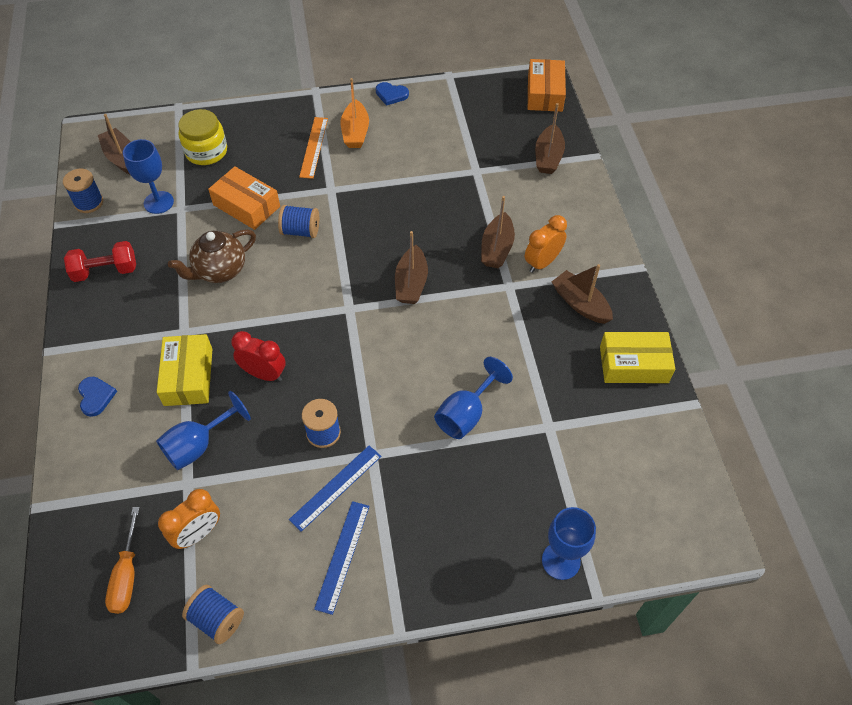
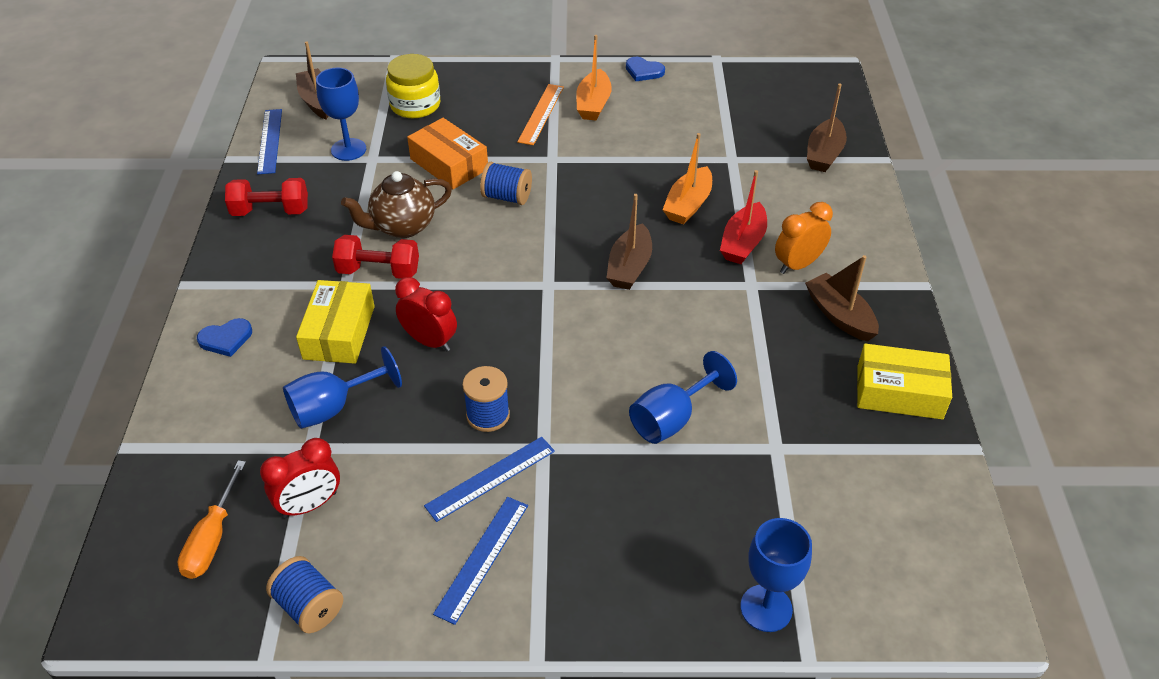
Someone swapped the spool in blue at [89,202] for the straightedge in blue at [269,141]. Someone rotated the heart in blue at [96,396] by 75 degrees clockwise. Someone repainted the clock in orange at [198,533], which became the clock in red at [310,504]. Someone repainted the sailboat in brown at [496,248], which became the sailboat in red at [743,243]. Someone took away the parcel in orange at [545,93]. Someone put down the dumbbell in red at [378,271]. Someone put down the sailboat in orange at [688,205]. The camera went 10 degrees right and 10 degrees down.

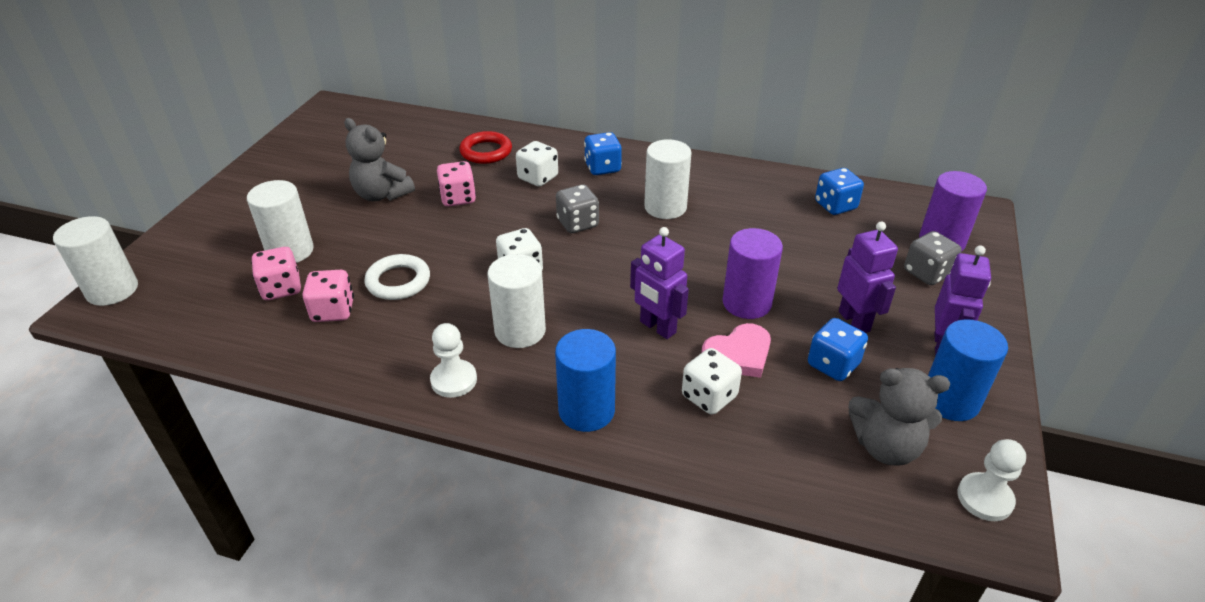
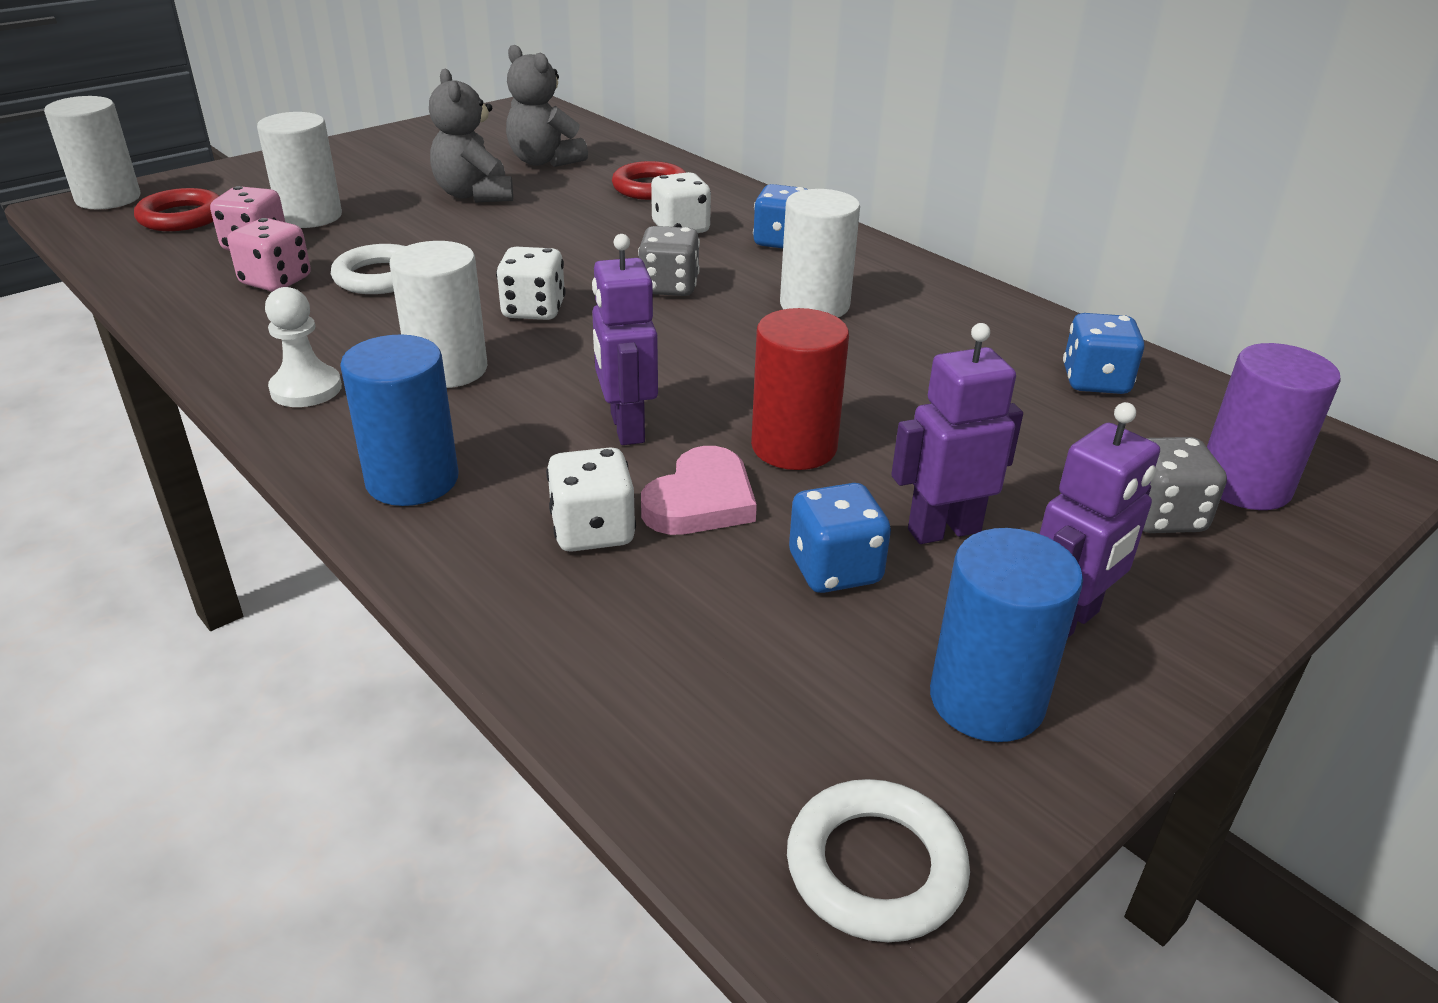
Someone took away the die in pink at [458,198]. Someone rotated the heart in pink at [738,354] by 60 degrees counterclockwise. Someone repainted the solid cylinder in purple at [746,303], which became the solid cylinder in red at [794,447]. Someone rotated the toy robot in purple at [854,321] by 120 degrees counterclockwise. Someone carried the teddy in ash-grey from [885,447] to [544,161]. Someone swapped the pawn in pure white at [984,498] for the torus in pure white at [875,867]. Someone put down the torus in red at [182,217]. The camera went 30 degrees right and 5 degrees down.

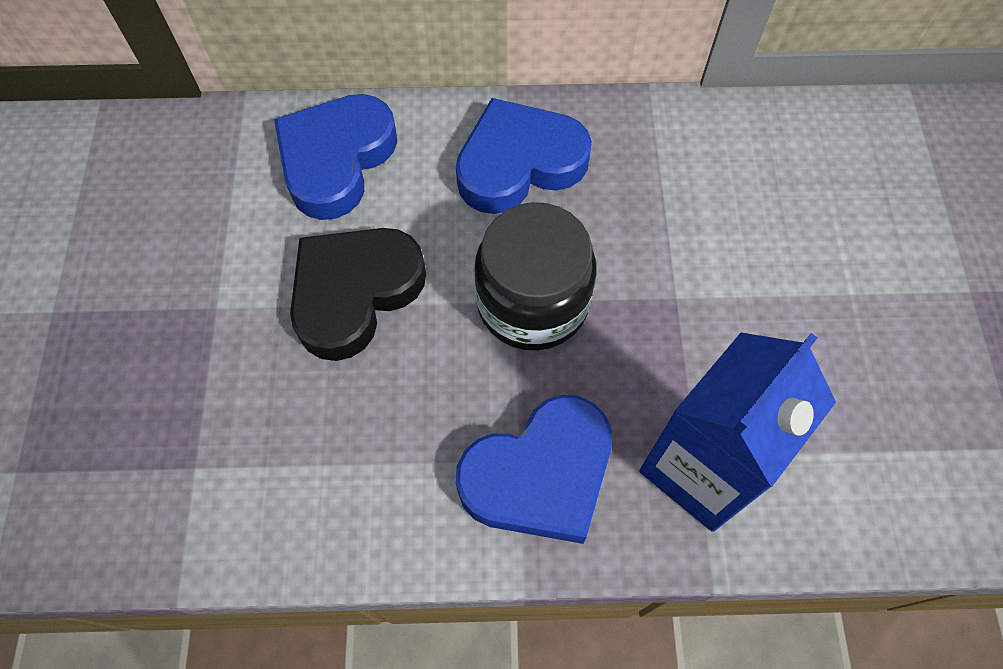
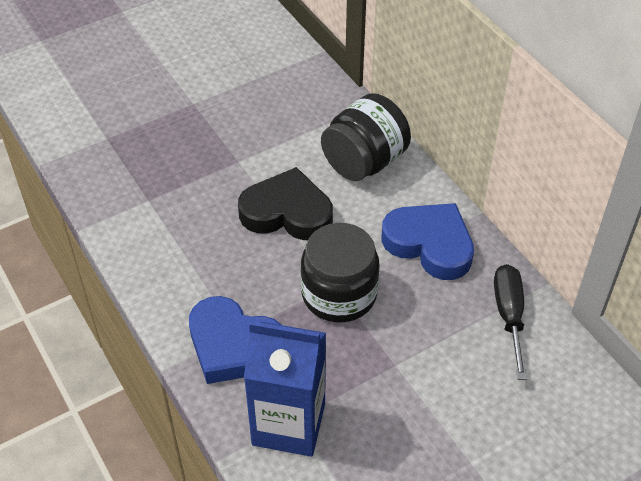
Someone swapped the heart in blue at [336,160] for the jam jar in black at [364,162]. Someone put down the screwdriver in black at [509,316]. The camera went 60 degrees right and 15 degrees down.

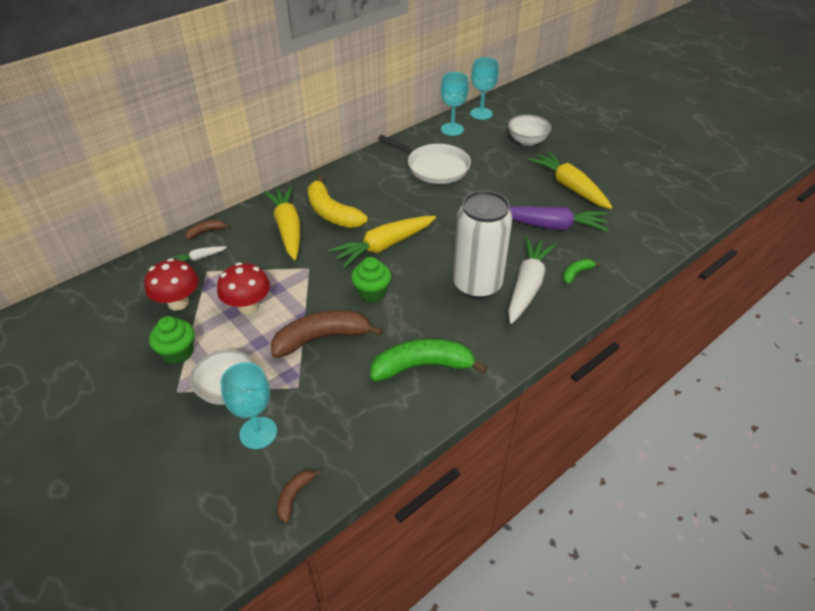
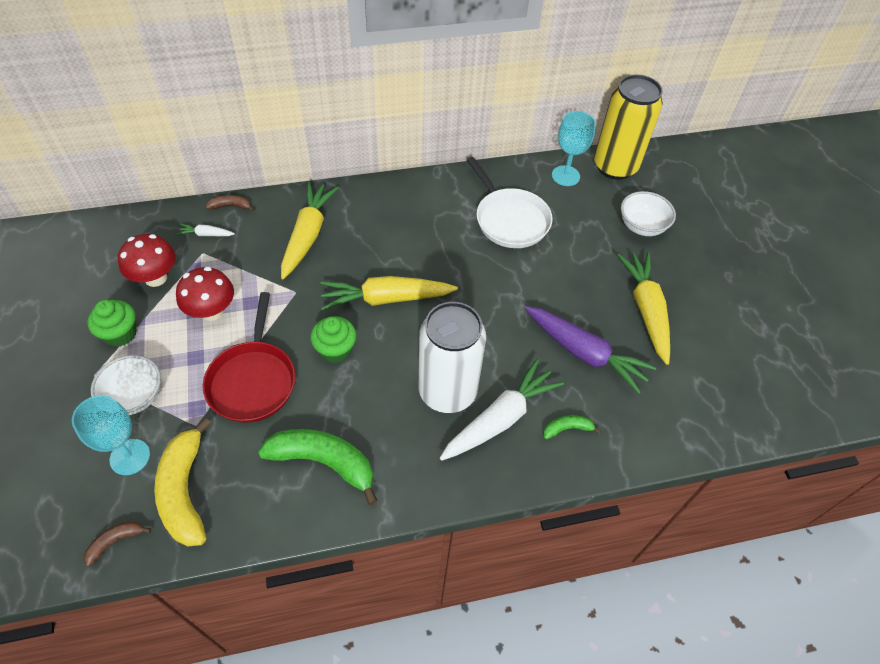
Someone swapped the toy banana in brown at [322,338] for the frying pan in red at [253,381]. Someone carried the toy banana in yellow from [332,213] to [185,491]. Someone swapped the goblet in turquoise at [481,113] for the tin in yellow at [615,166]. The camera went 25 degrees right and 10 degrees up.

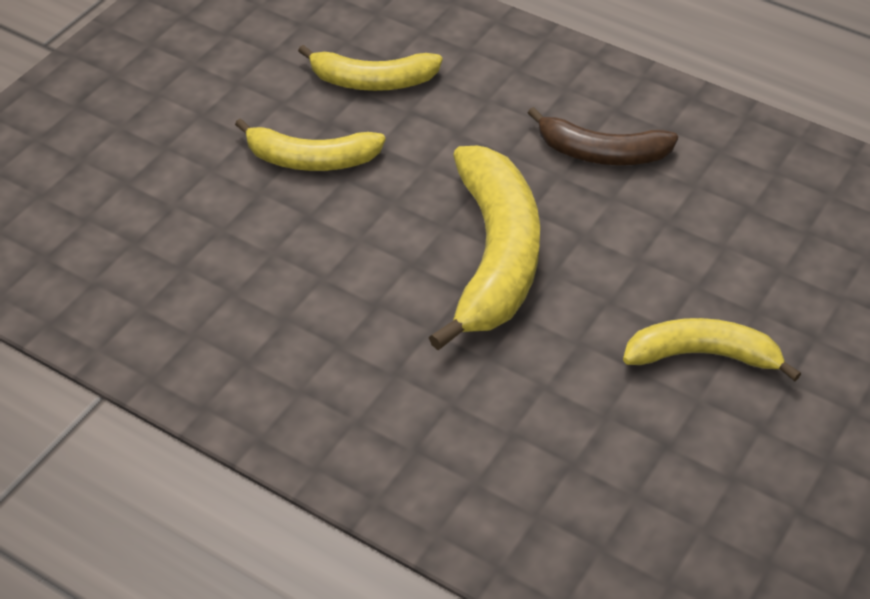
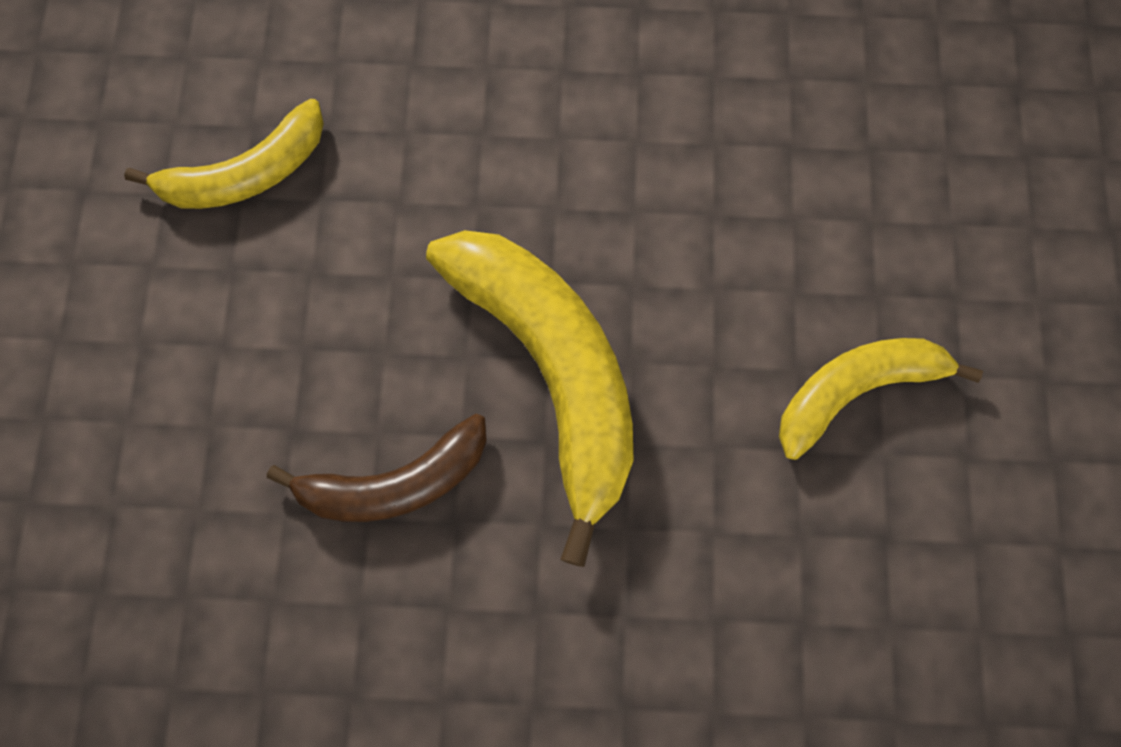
Someone took away the toy banana in yellow at [310,159]. Someone carried the toy banana in brown from [601,153] to [395,483]. The camera went 30 degrees left and 25 degrees up.

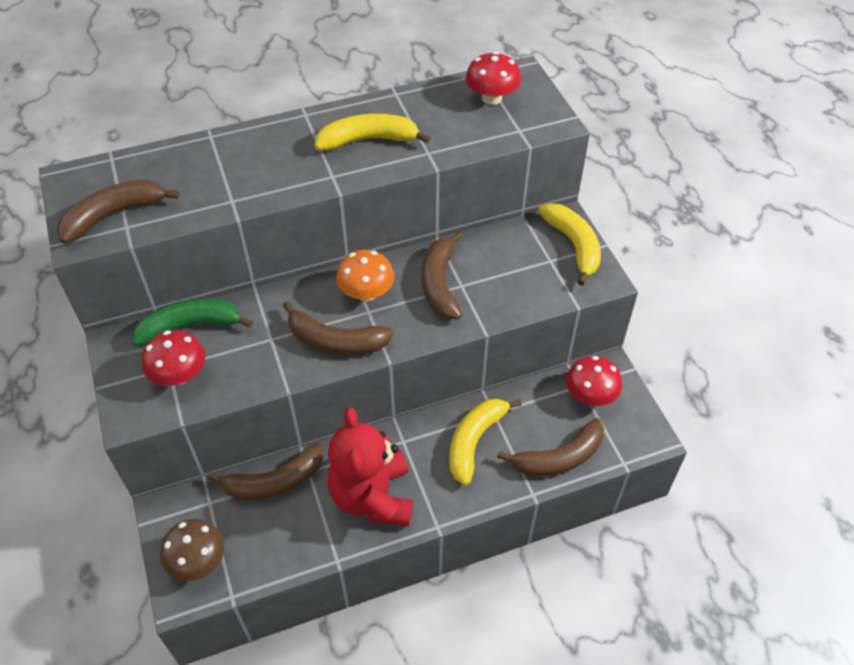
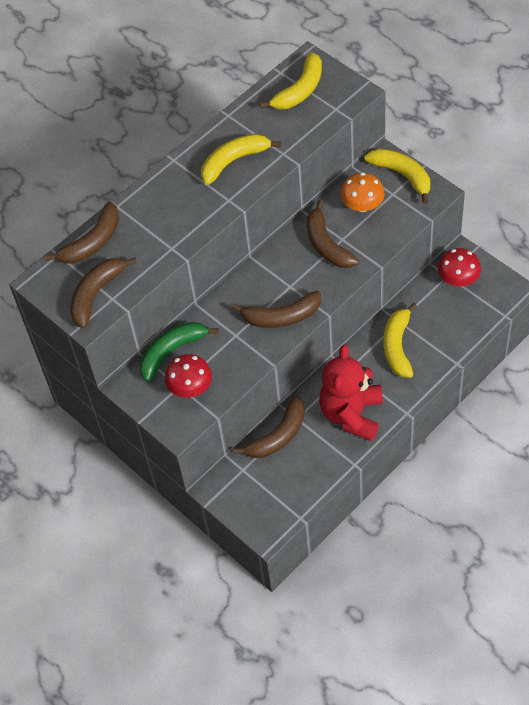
Someone took away the mushroom in brown at [198,561]. Someone rotated the teddy in red at [372,497] by 45 degrees clockwise. Someone carried the mushroom in orange from [366,293] to [362,205]. Someone swapped the mushroom in red at [491,98] for the toy banana in yellow at [300,90]. Someone carried the toy banana in brown from [559,458] to [92,242]. The camera went 20 degrees left and 5 degrees up.

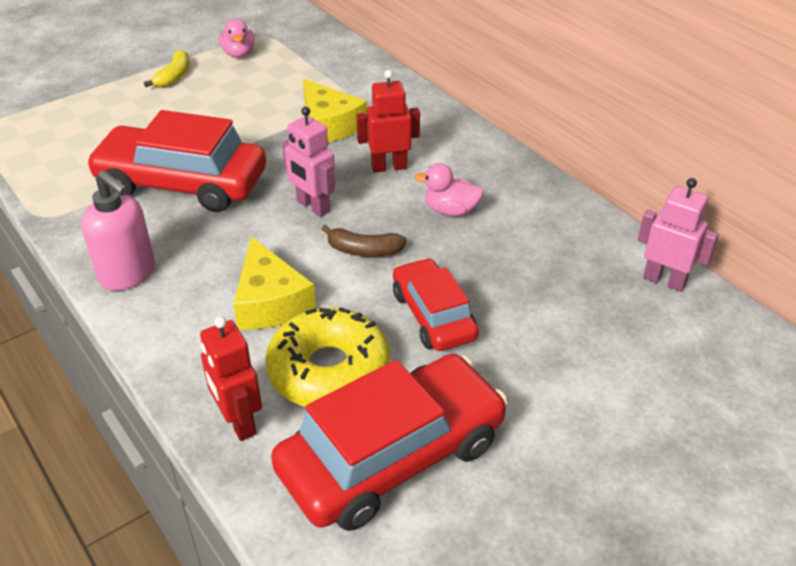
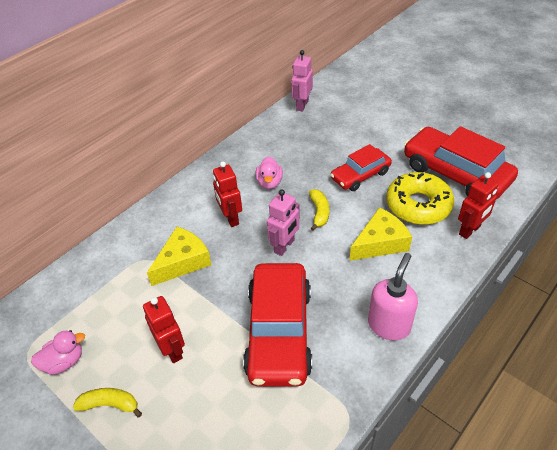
Someone repainted the toy banana in brown at [364,250], which became the toy banana in yellow at [319,212]. Someone put down the toy robot in red at [172,350]. The camera went 100 degrees left and 5 degrees up.

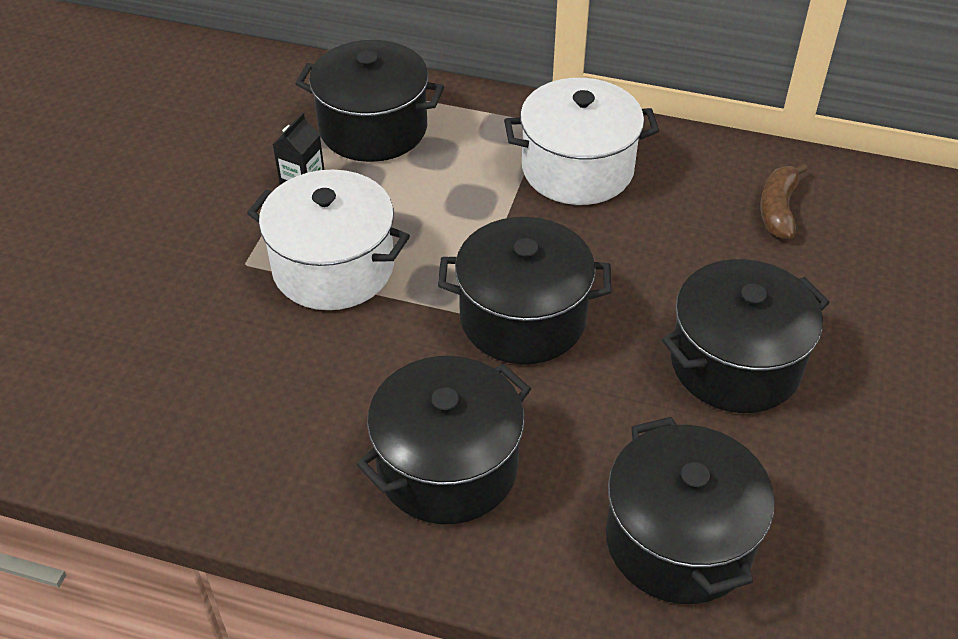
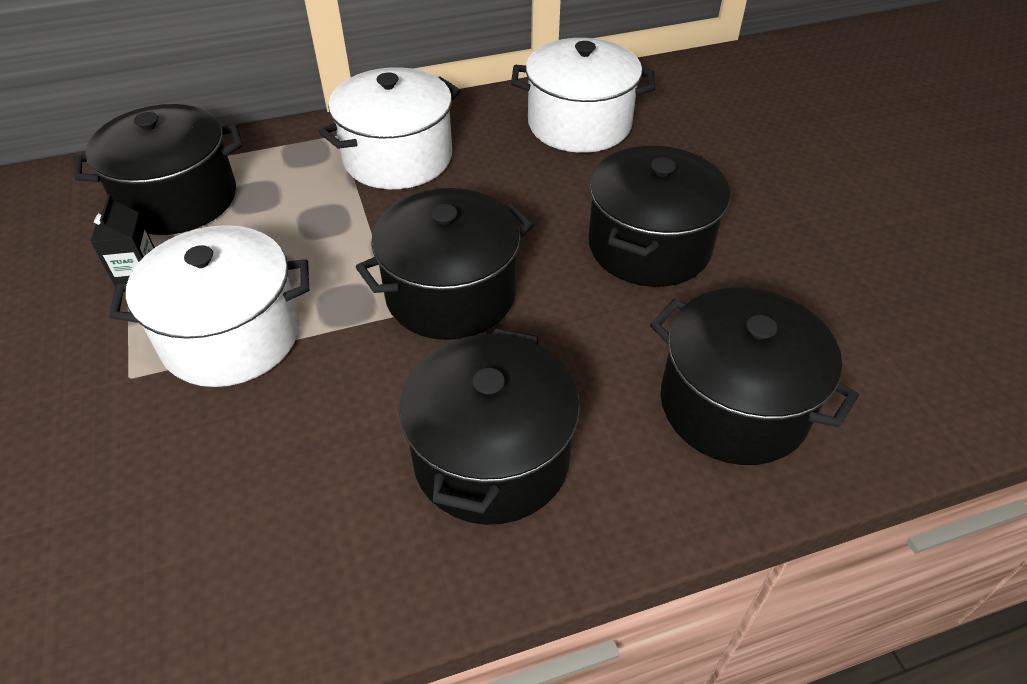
Someone swapped the toy banana in brown at [778,209] for the cooking pot in pure white at [579,124]. The camera went 35 degrees left and 0 degrees up.

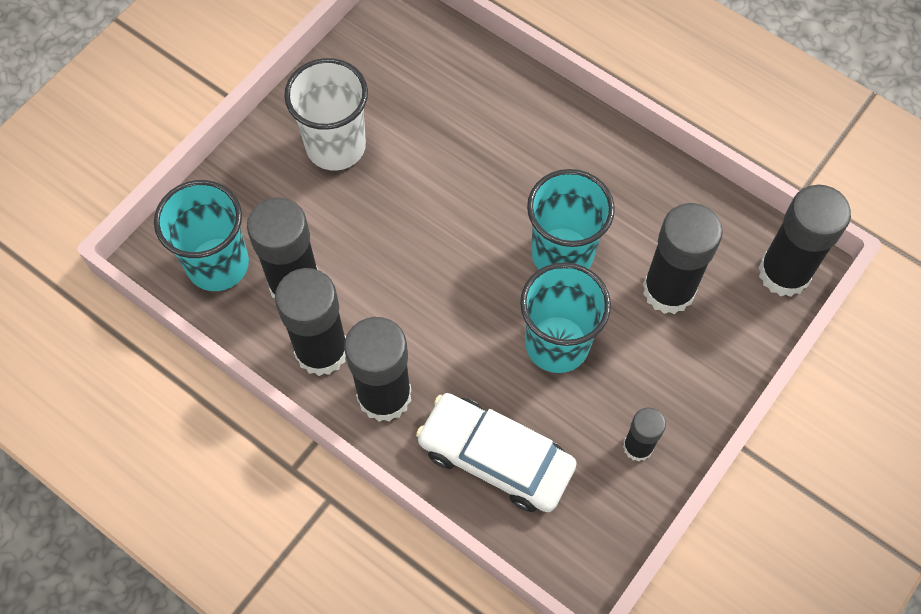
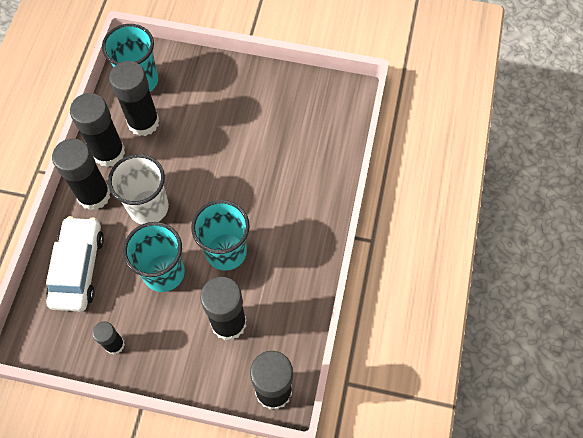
Someone carried the cup in pure white from [336,146] to [148,207]. The camera went 65 degrees right and 0 degrees up.

